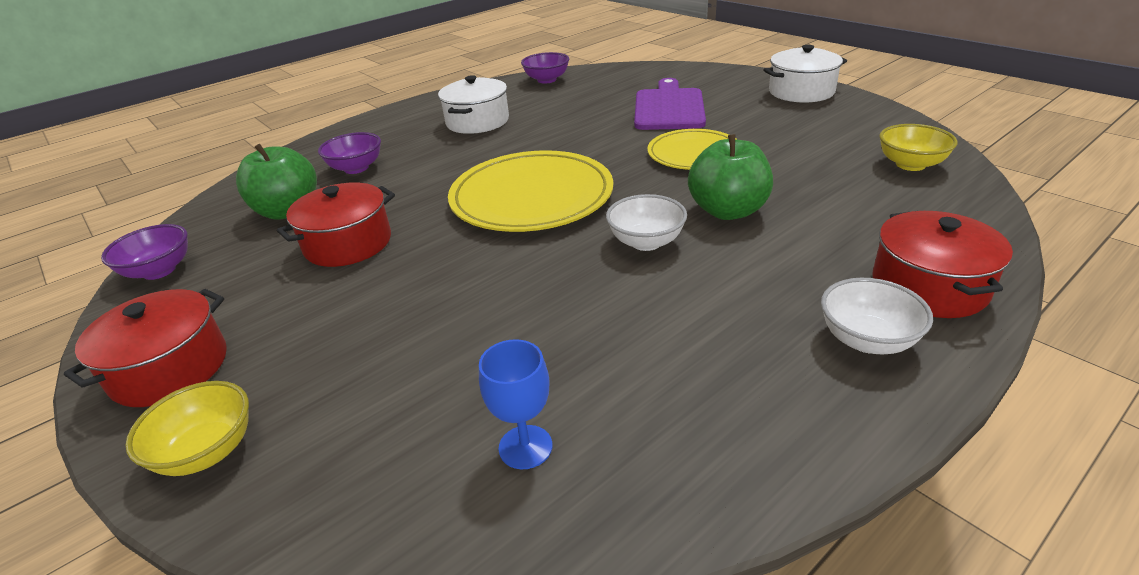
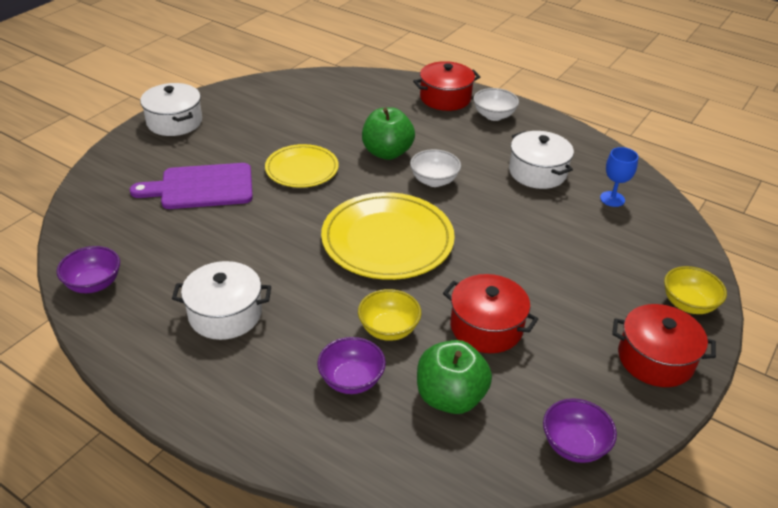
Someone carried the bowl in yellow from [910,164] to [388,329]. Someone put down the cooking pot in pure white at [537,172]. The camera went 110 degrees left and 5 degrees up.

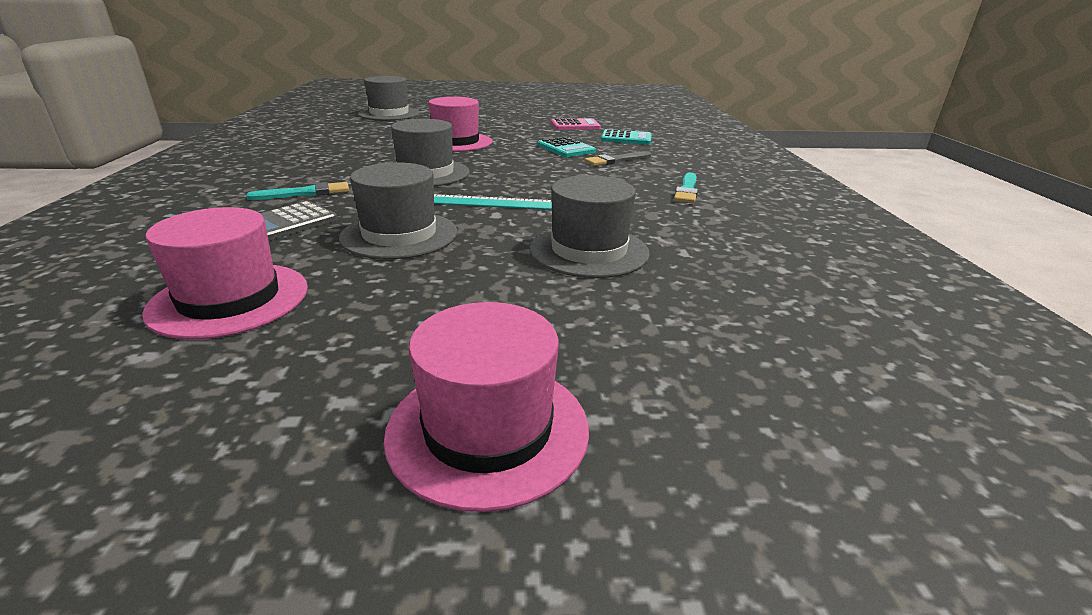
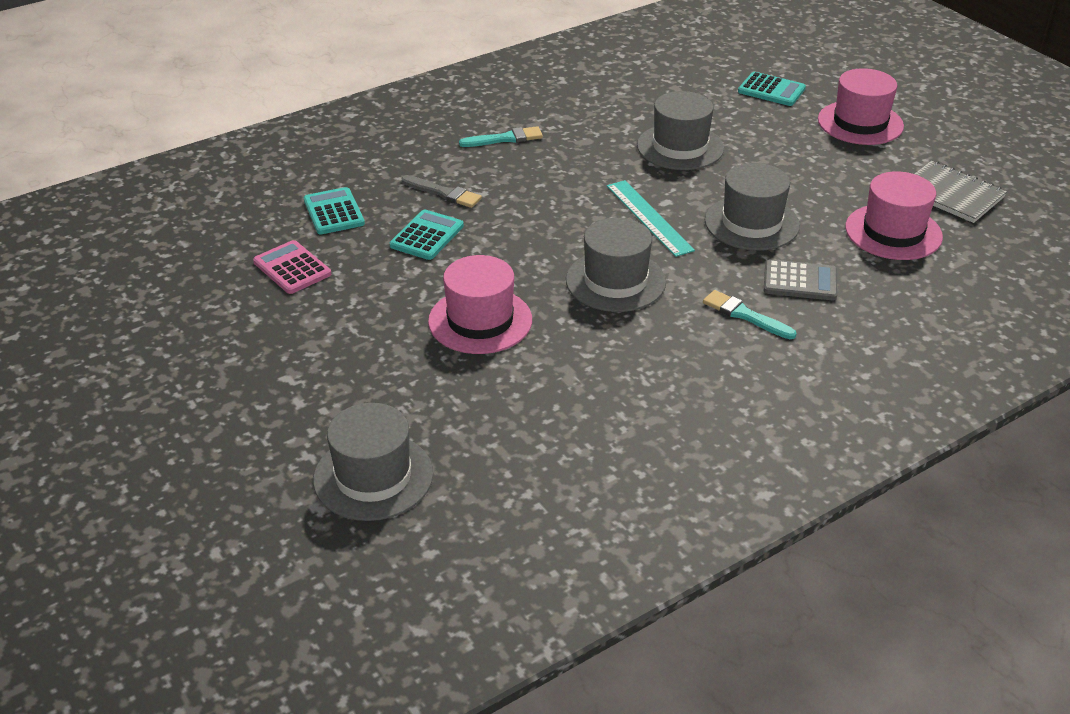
Someone put down the pocket calculator in turquoise at [771,90]. Someone put down the notepad in ash-grey at [951,194]. The camera went 120 degrees left and 10 degrees up.

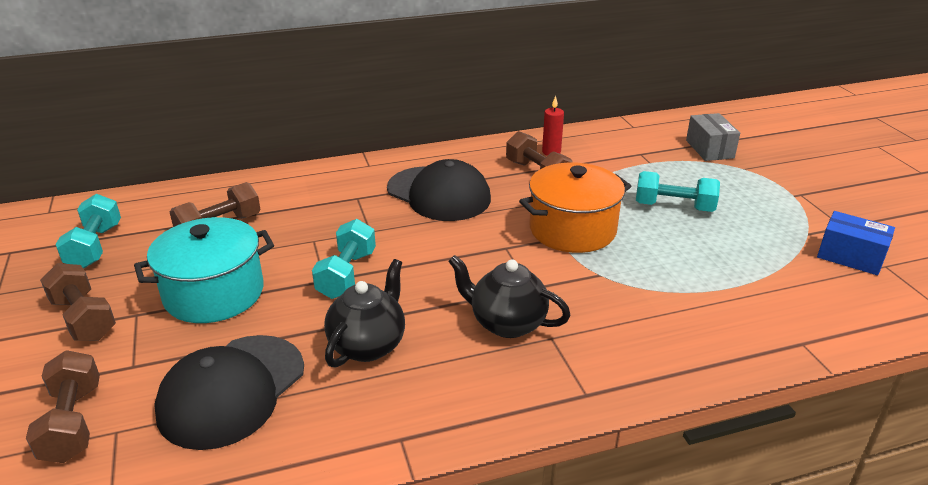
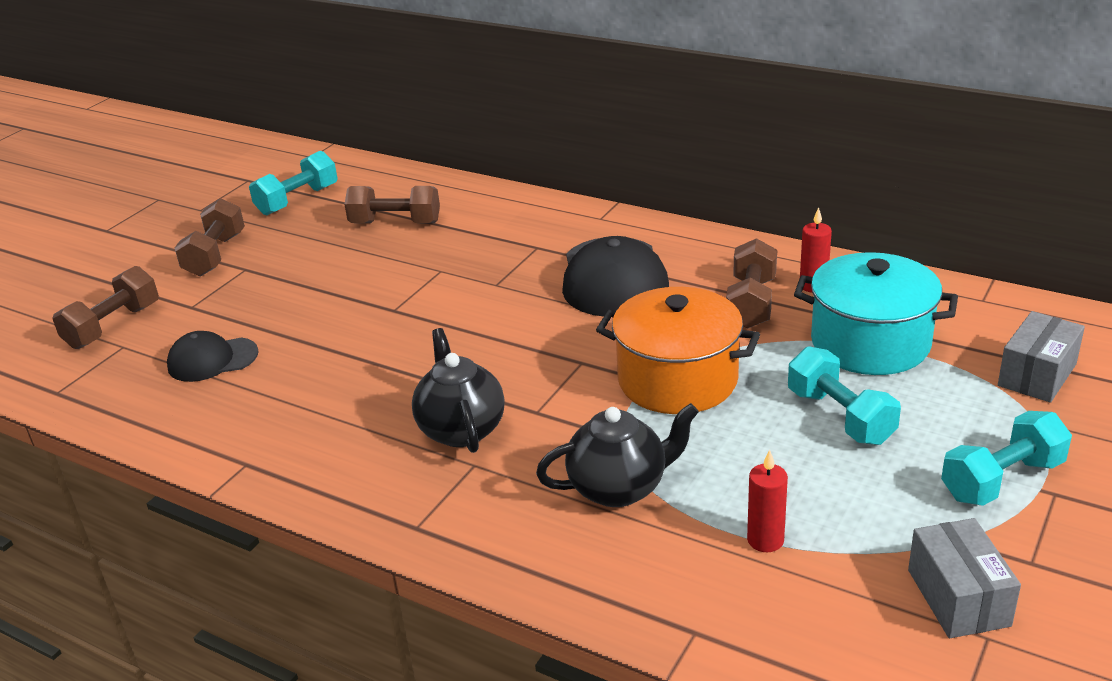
Someone carried the cooking pot in turquoise from [214,293] to [870,343]. Someone scaled the baseball cap in black at [232,390] by 0.58. Someone carried the dumbbell in turquoise from [347,274] to [1002,480]. Someone carried the china teapot in black from [368,345] to [619,488]. Someone repainted the parcel in blue at [850,257], which became the parcel in ash-grey at [958,597]. Someone put down the pillar candle in red at [765,540]. The camera went 50 degrees right and 0 degrees up.

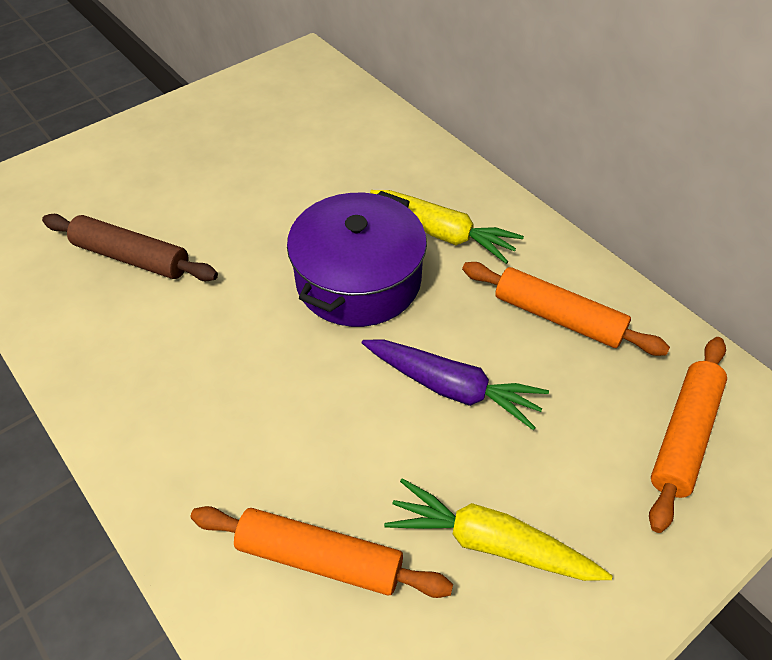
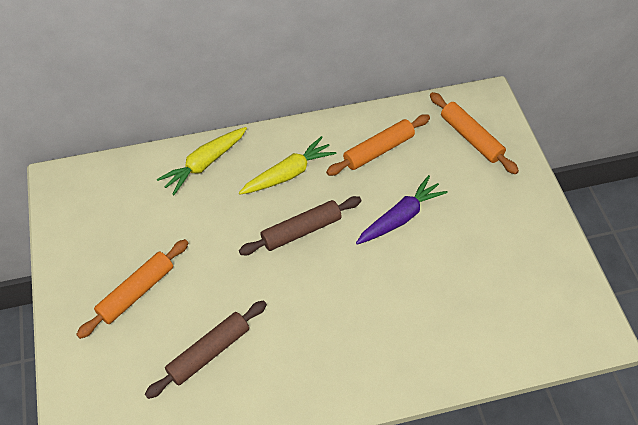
Someone carried the dough roller in orange from [319,558] to [136,292]. Someone swapped the cooking pot in purple at [358,279] for the dough roller in brown at [301,230]. Someone carried the root vegetable in yellow from [490,542] to [204,164]. The camera went 65 degrees left and 5 degrees up.

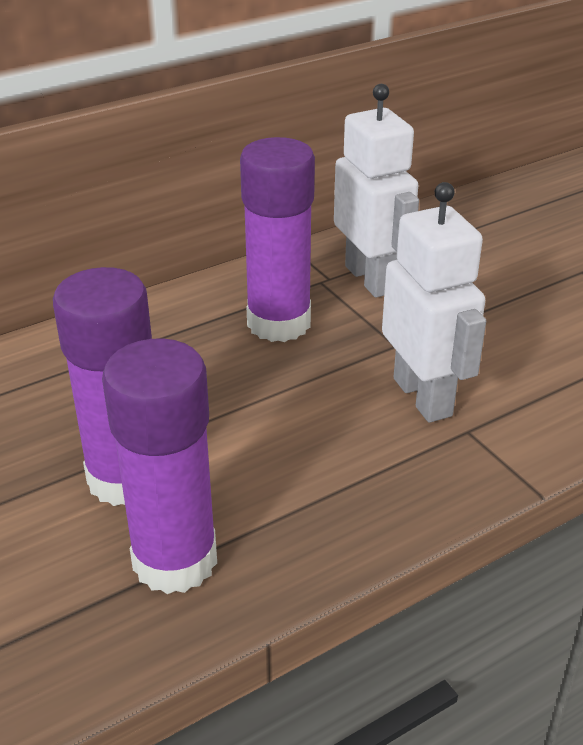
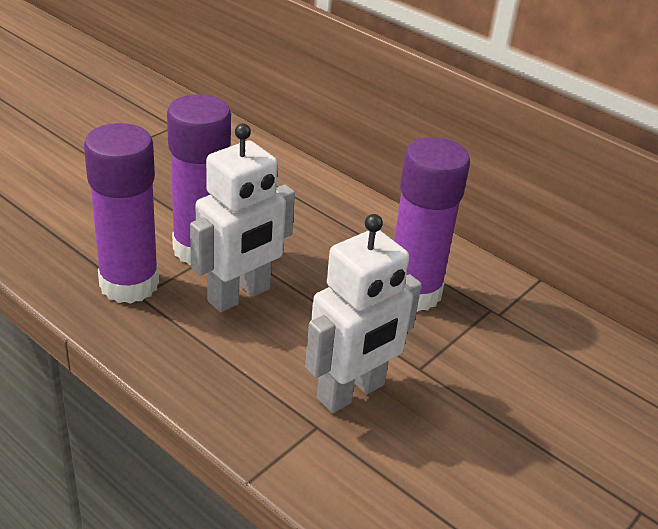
Someone carried the toy robot in pure white from [370,279] to [239,295]. The camera went 70 degrees right and 0 degrees up.

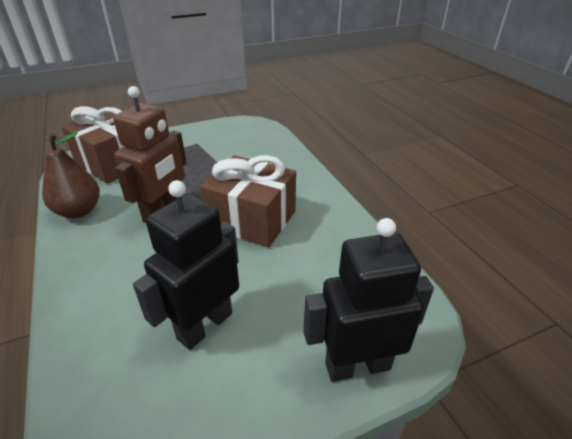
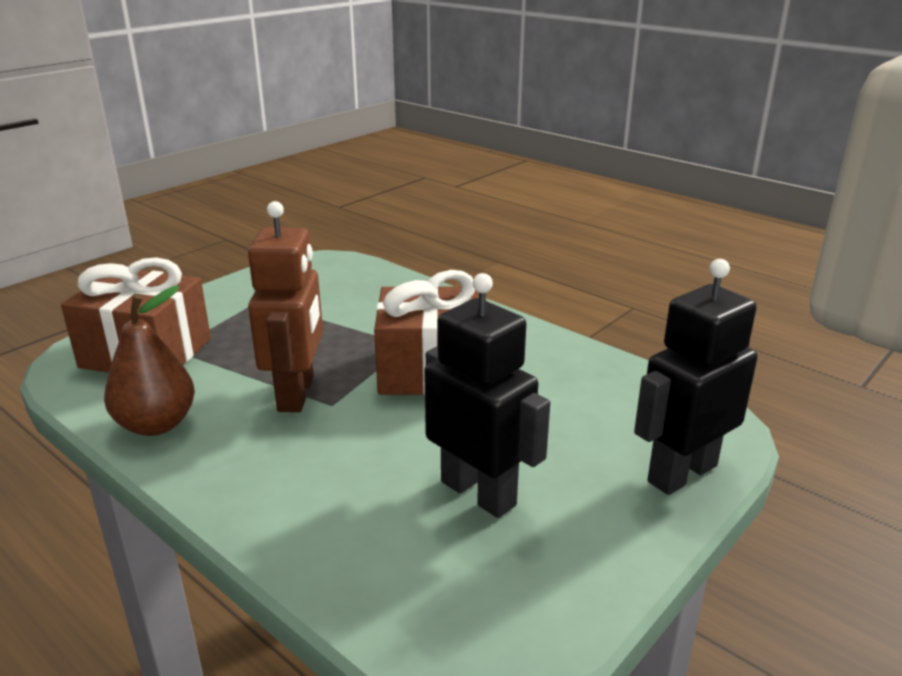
Someone rotated the toy robot in black at [204,325] by 120 degrees clockwise. The camera went 25 degrees left and 10 degrees down.

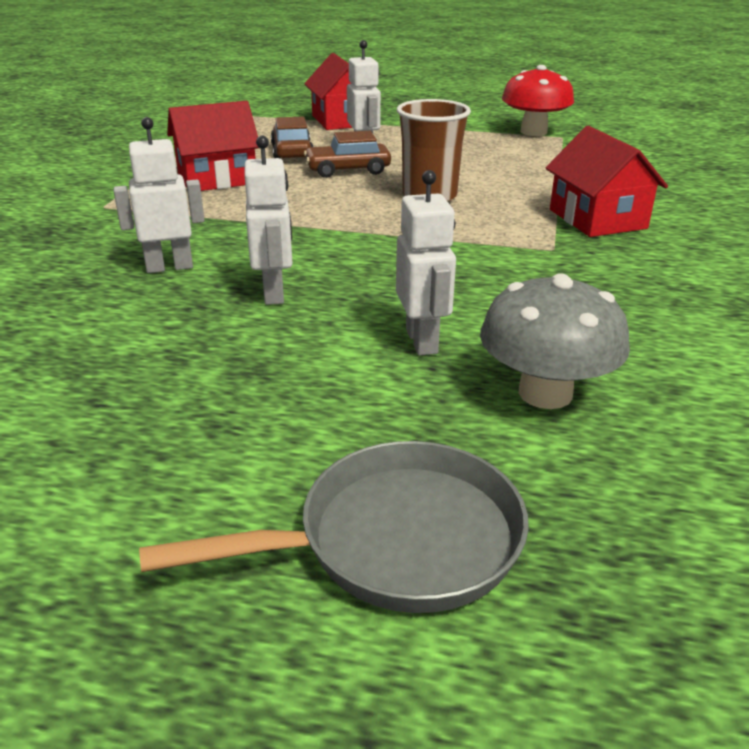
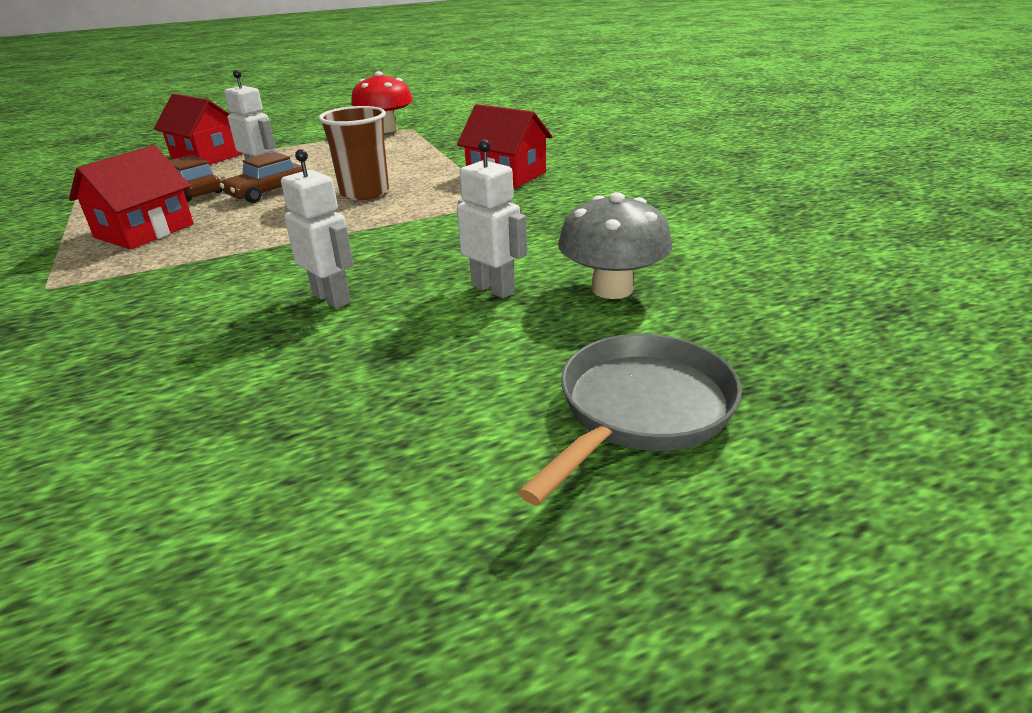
Someone took away the toy robot in pure white at [169,267]. The camera went 35 degrees left and 0 degrees up.

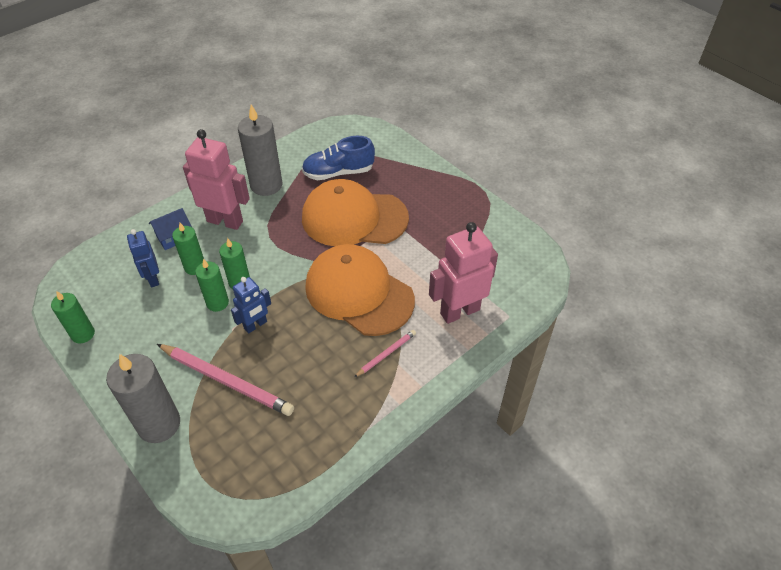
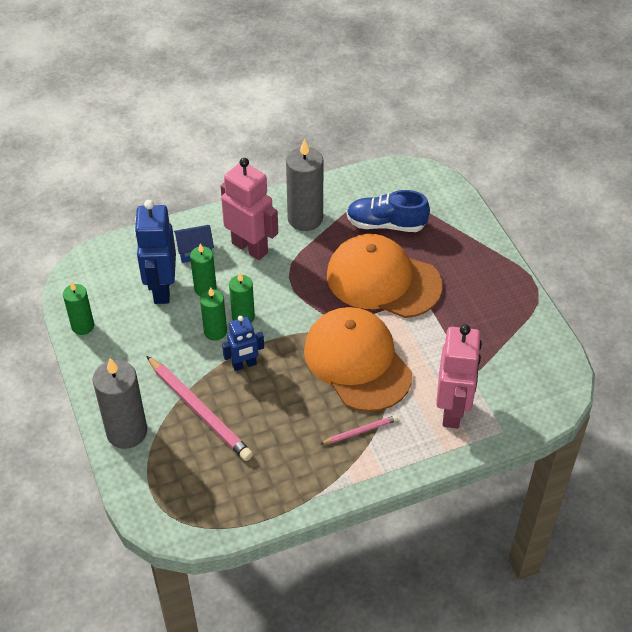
Someone scaled the toy robot in blue at [153,279] by 1.72. Someone rotated the toy robot in pink at [459,311] by 105 degrees clockwise. The camera went 20 degrees right and 0 degrees up.

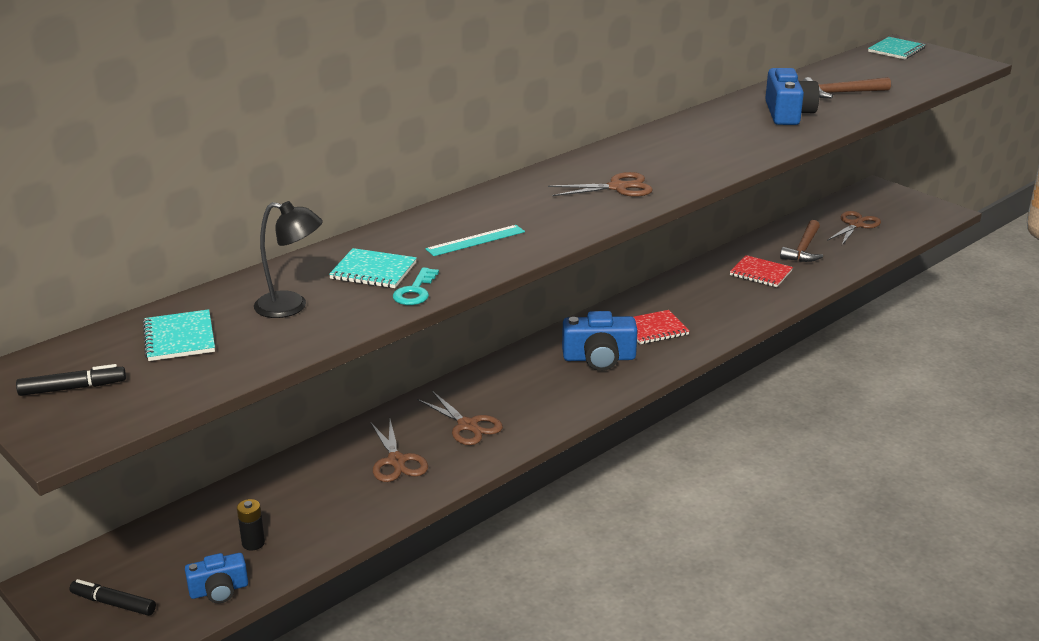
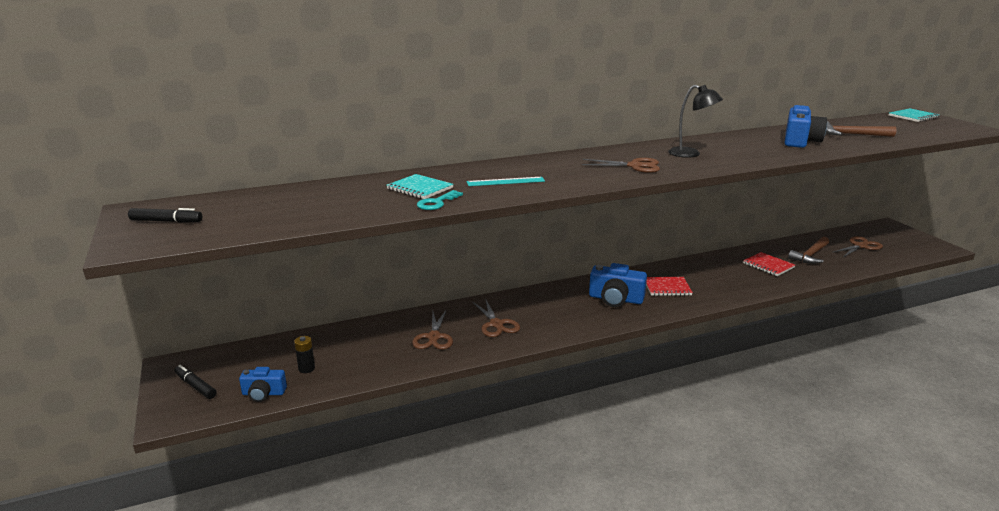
Someone took away the notepad in turquoise at [179,338]. Someone carried the desk lamp in black from [291,306] to [691,154]. The camera went 20 degrees right and 5 degrees down.

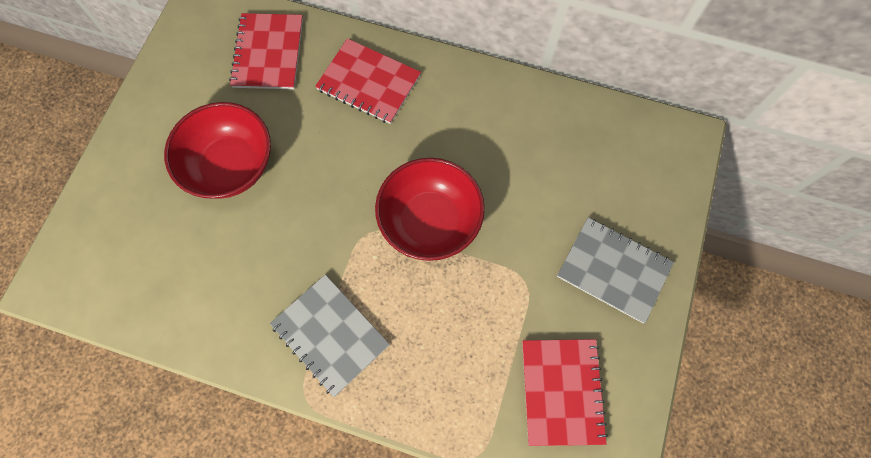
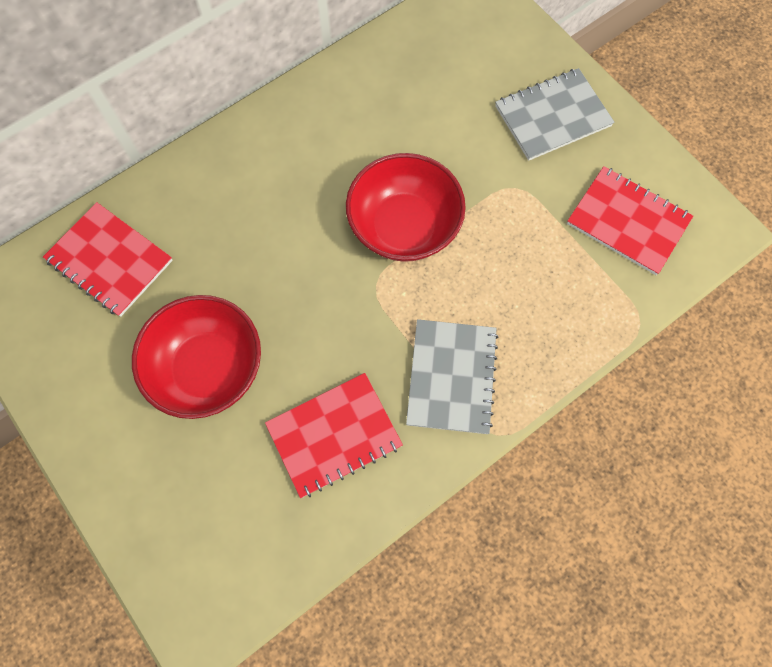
Someone rotated the notepad in ash-grey at [330,335] by 75 degrees counterclockwise. Someone carried the notepad in red from [368,83] to [334,435]. The camera went 55 degrees left and 0 degrees up.

